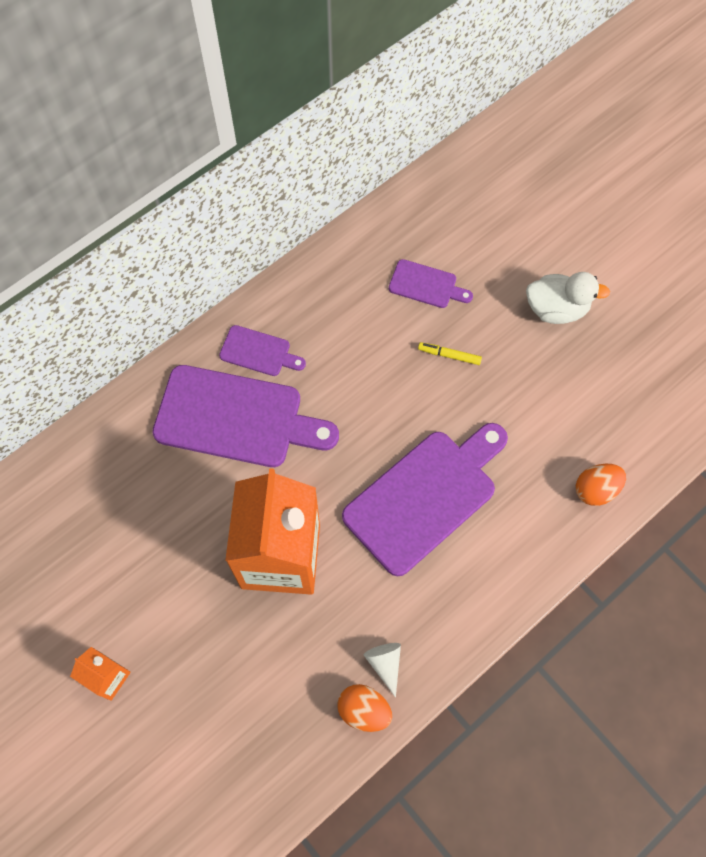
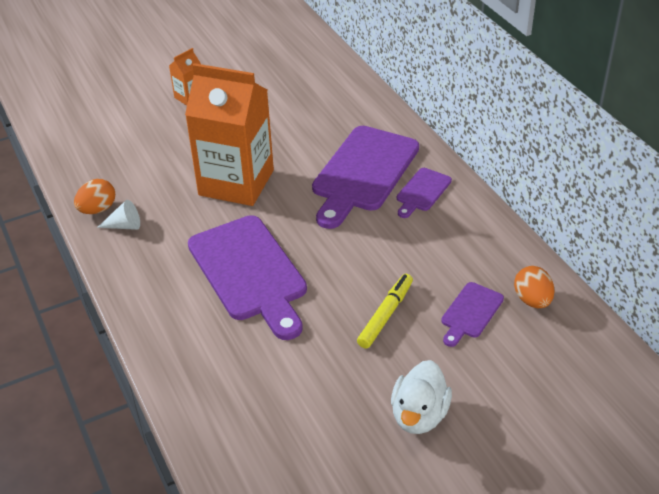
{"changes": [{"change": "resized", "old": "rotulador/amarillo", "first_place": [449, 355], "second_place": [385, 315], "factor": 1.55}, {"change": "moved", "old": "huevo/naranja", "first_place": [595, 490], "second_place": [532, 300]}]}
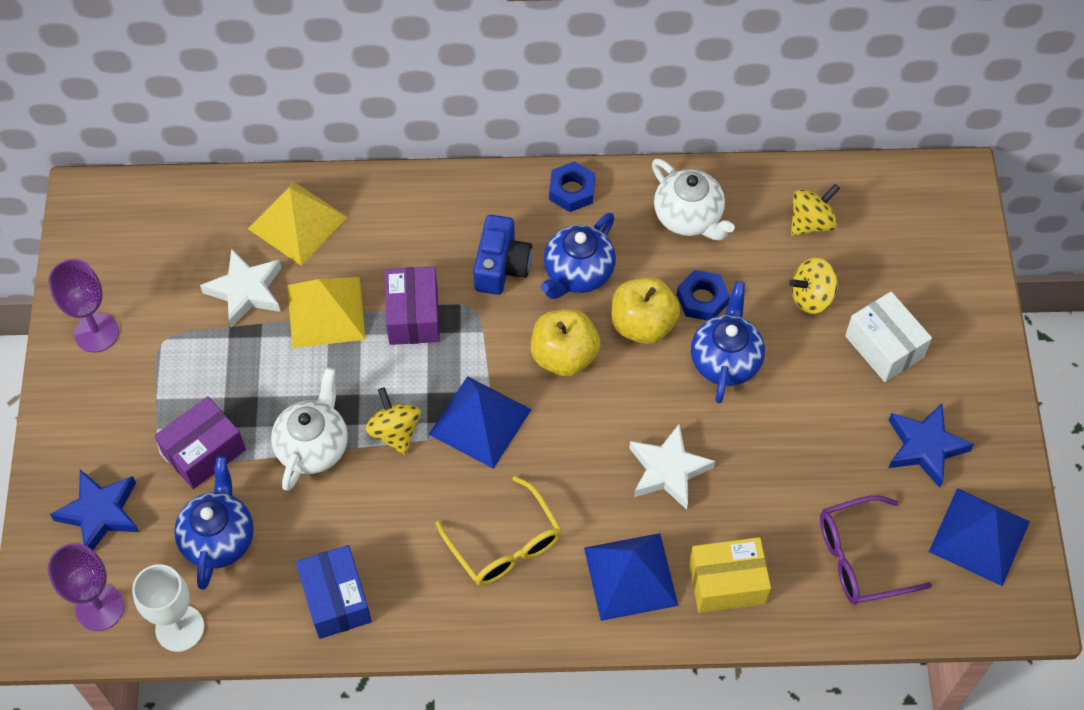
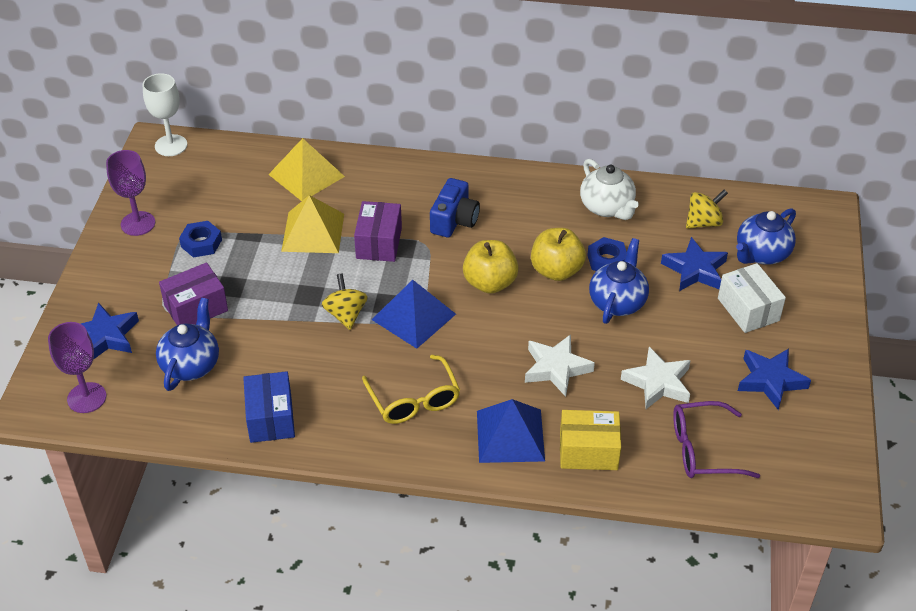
{"changes": [{"change": "moved", "old": "copa/blanco", "first_place": [180, 628], "second_place": [171, 145]}, {"change": "moved", "old": "tuerca/azul", "first_place": [572, 191], "second_place": [201, 243]}, {"change": "moved", "old": "estrella/blanco", "first_place": [246, 291], "second_place": [658, 383]}, {"change": "replaced", "old": "peonza/amarillo", "new": "estrella/azul", "first_place": [811, 297], "second_place": [695, 270]}, {"change": "moved", "old": "tetera/azul", "first_place": [578, 273], "second_place": [761, 254]}, {"change": "removed", "old": "tetera/blanco", "first_place": [313, 446]}, {"change": "removed", "old": "pirámide/azul", "first_place": [979, 536]}]}
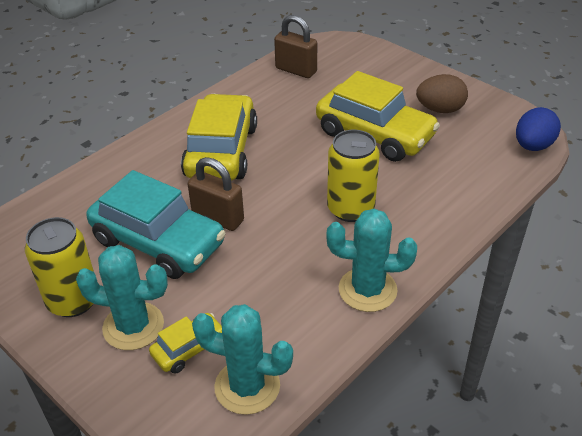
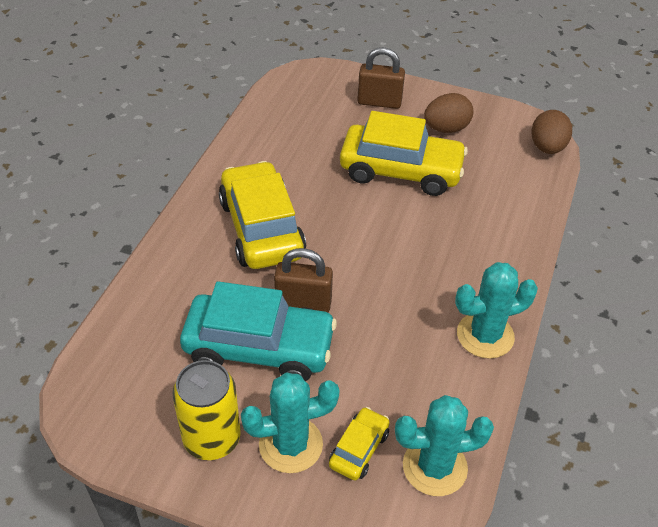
{"changes": [{"change": "moved", "old": "candado/marrón", "first_place": [296, 70], "second_place": [379, 102]}, {"change": "recoloured", "old": "huevo/azul", "new": "huevo/marrón", "first_place": [533, 146], "second_place": [547, 147]}, {"change": "removed", "old": "lata/amarillo", "first_place": [350, 209]}]}
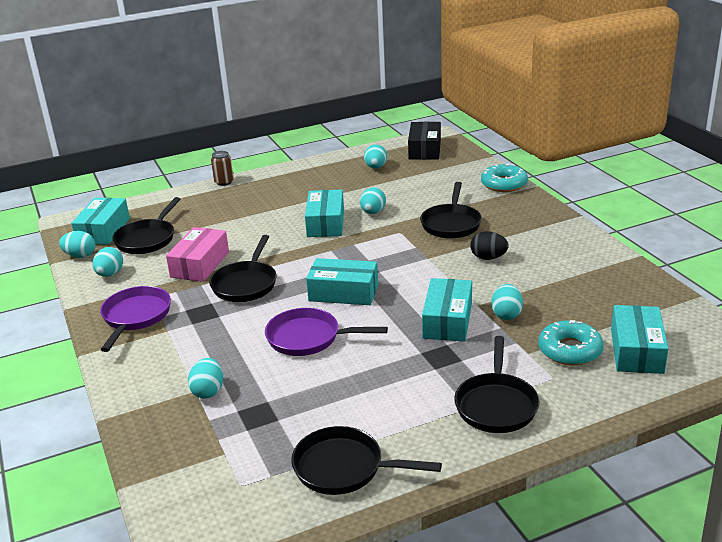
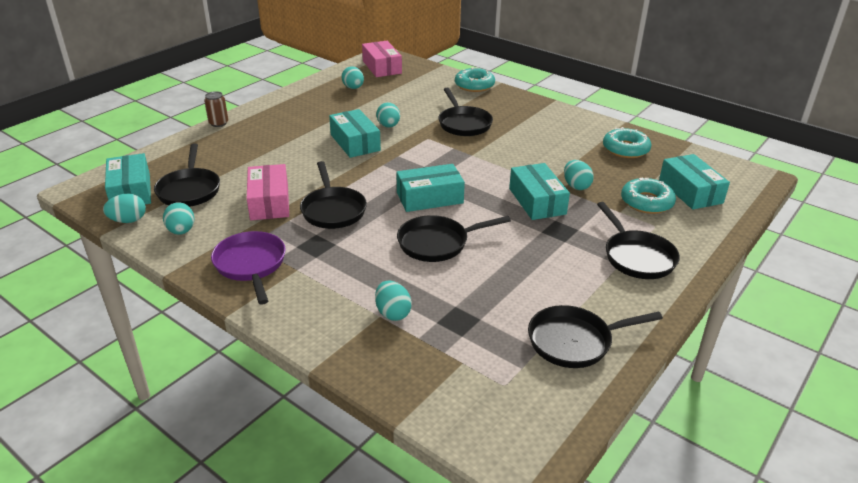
{"changes": [{"change": "recoloured", "old": "caja/negro", "new": "caja/rosa", "first_place": [424, 149], "second_place": [382, 67]}, {"change": "recoloured", "old": "sartén/morado", "new": "sartén/negro", "first_place": [308, 338], "second_place": [437, 243]}, {"change": "added", "new": "rosquilla/turquesa", "second_place": [625, 149]}, {"change": "removed", "old": "huevo/negro", "first_place": [488, 258]}]}
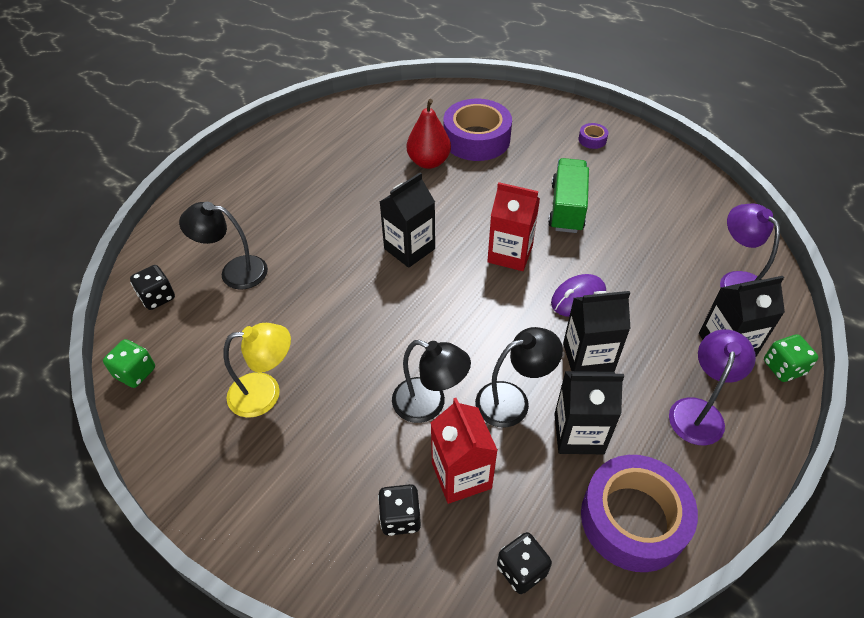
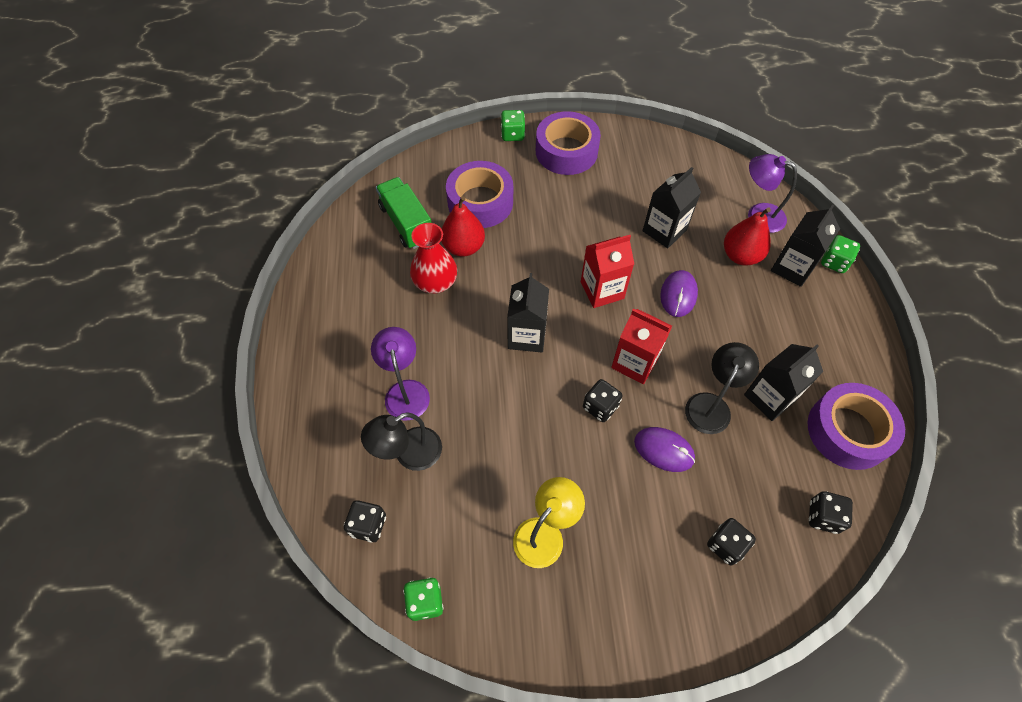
{"changes": [{"change": "moved", "old": "lámpara/morado", "first_place": [698, 411], "second_place": [405, 391]}, {"change": "moved", "old": "camión/verde", "first_place": [567, 208], "second_place": [406, 223]}, {"change": "added", "new": "florero/rojo", "second_place": [435, 281]}, {"change": "added", "new": "dado/verde", "second_place": [512, 134]}, {"change": "resized", "old": "cinta adhesiva/morado", "first_place": [592, 140], "second_place": [566, 151], "factor": 2.41}, {"change": "added", "new": "dado/negro", "second_place": [600, 407]}, {"change": "moved", "old": "cartón de leche/rojo", "first_place": [461, 475], "second_place": [635, 362]}, {"change": "replaced", "old": "lámpara/negro", "new": "ratón/morado", "first_place": [429, 404], "second_place": [664, 450]}, {"change": "moved", "old": "cartón de leche/negro", "first_place": [588, 357], "second_place": [664, 230]}, {"change": "added", "new": "pera/rojo", "second_place": [740, 256]}]}
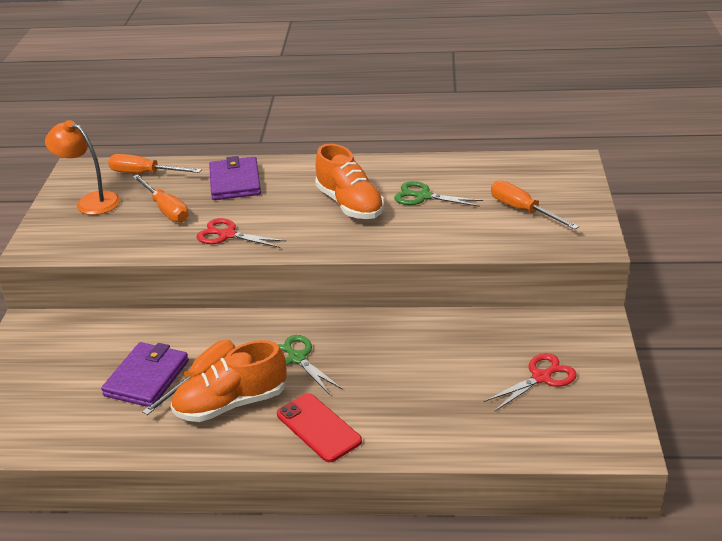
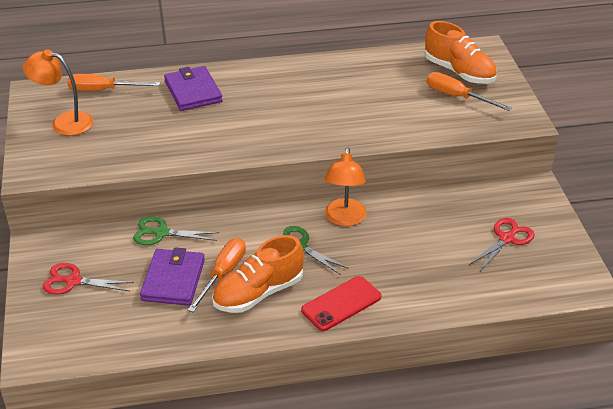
{"changes": [{"change": "moved", "old": "tijeras/rojo", "first_place": [227, 235], "second_place": [73, 281]}, {"change": "moved", "old": "tijeras/verde", "first_place": [423, 196], "second_place": [161, 233]}, {"change": "turned", "old": "móvil/rojo", "first_place": [318, 428], "second_place": [341, 304], "degrees": -75}, {"change": "added", "new": "lámpara/naranja", "second_place": [344, 219]}, {"change": "moved", "old": "zapato/naranja", "first_place": [350, 204], "second_place": [459, 72]}, {"change": "removed", "old": "destornillador/naranja", "first_place": [166, 209]}]}
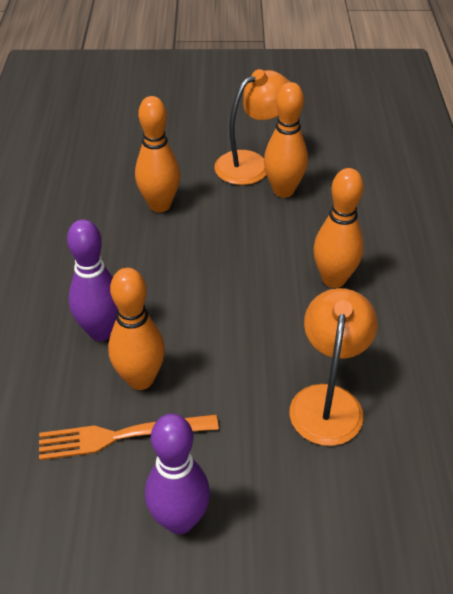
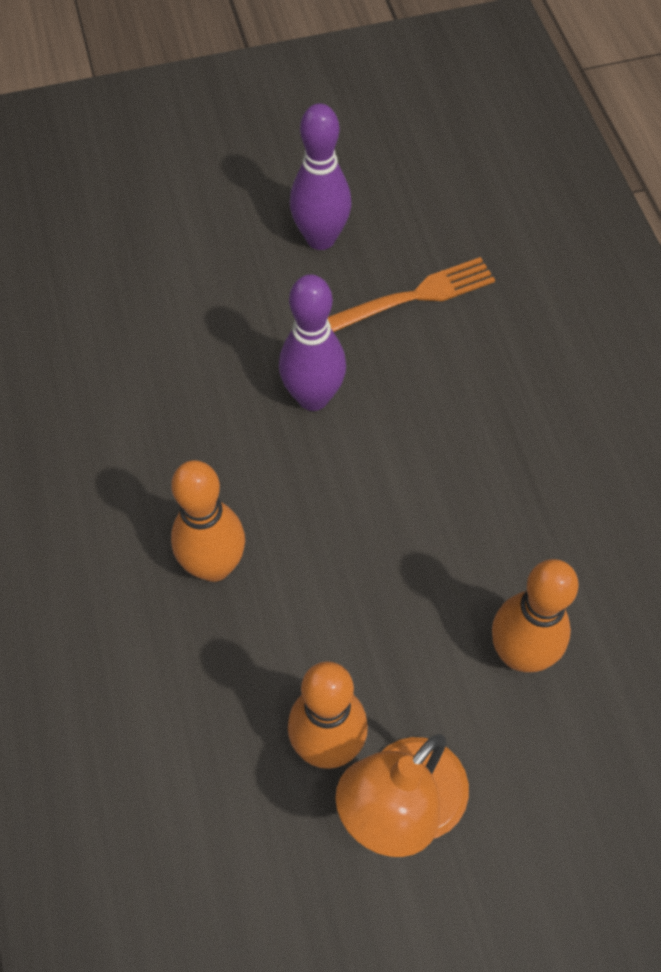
{"changes": [{"change": "moved", "old": "bolo/morado", "first_place": [101, 331], "second_place": [313, 397]}, {"change": "removed", "old": "bolo/naranja", "first_place": [140, 379]}, {"change": "removed", "old": "lámpara/naranja", "first_place": [328, 401]}]}
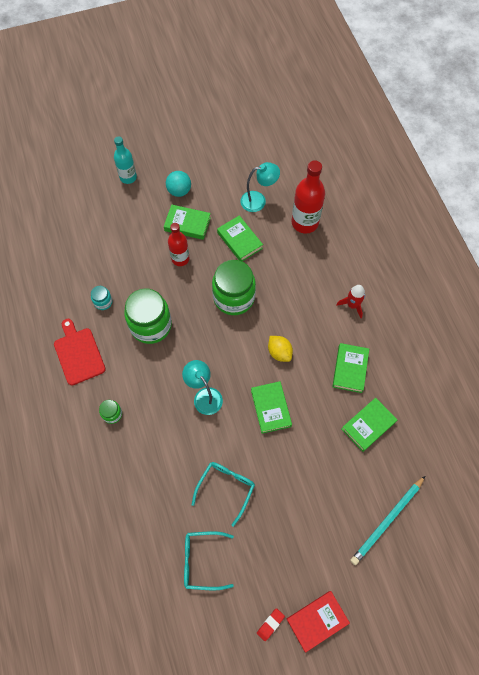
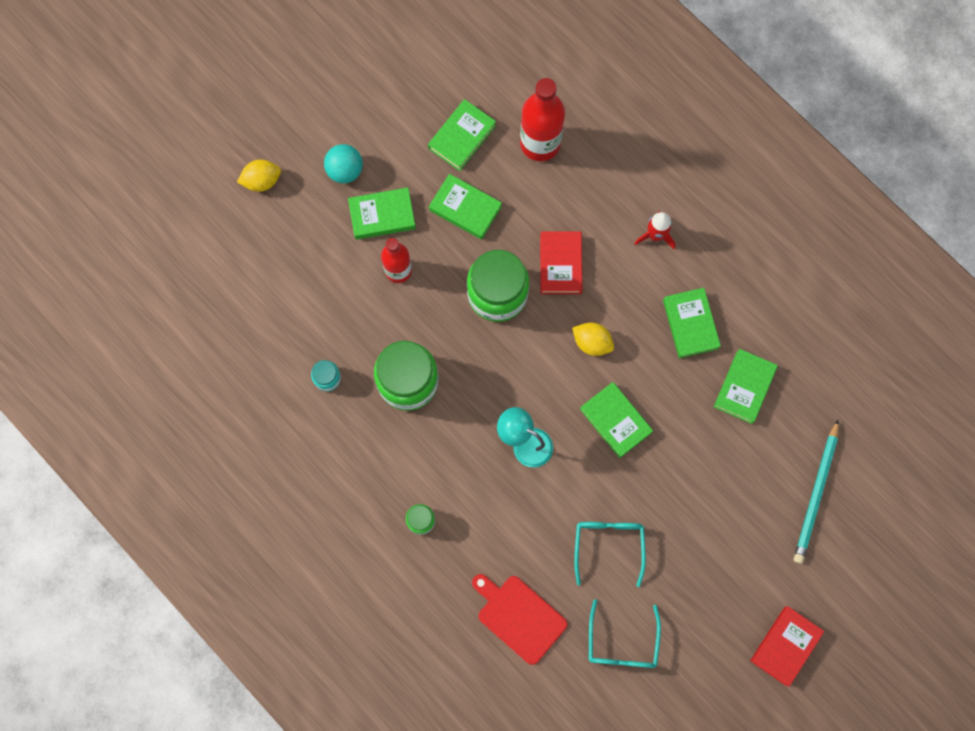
{"changes": [{"change": "replaced", "old": "botella/turquesa", "new": "limón/amarillo", "first_place": [128, 177], "second_place": [262, 181]}, {"change": "replaced", "old": "lámpara/turquesa", "new": "libro/verde", "first_place": [258, 200], "second_place": [462, 137]}, {"change": "moved", "old": "tabla de cortar/rojo", "first_place": [78, 354], "second_place": [519, 617]}, {"change": "added", "new": "libro/rojo", "second_place": [560, 264]}, {"change": "turned", "old": "gafas/turquesa", "first_place": [202, 561], "second_place": [622, 643], "degrees": -60}, {"change": "removed", "old": "goma de borrar/rojo", "first_place": [270, 624]}]}
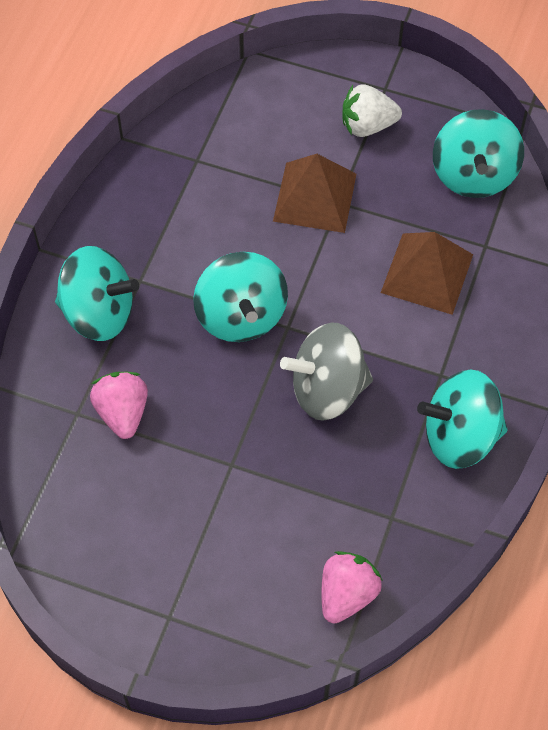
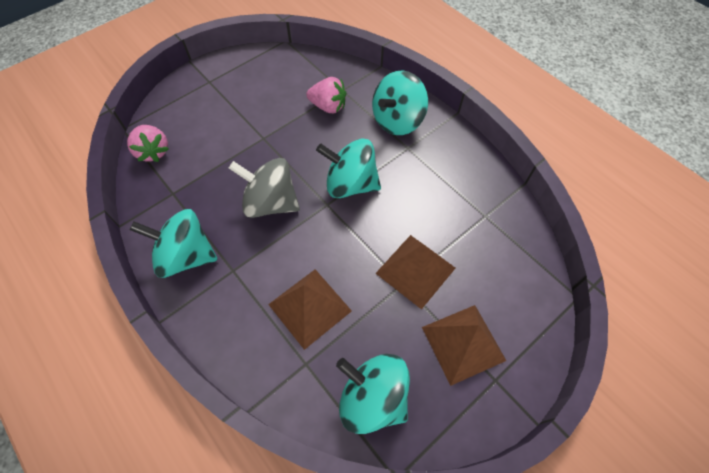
{"changes": [{"change": "turned", "old": "peonza/turquesa", "first_place": [460, 436], "second_place": [186, 256], "degrees": -105}, {"change": "turned", "old": "peonza/gris", "first_place": [327, 389], "second_place": [271, 203], "degrees": -90}, {"change": "replaced", "old": "fresa/blanco", "new": "pirámide/marrón", "first_place": [367, 125], "second_place": [463, 343]}]}
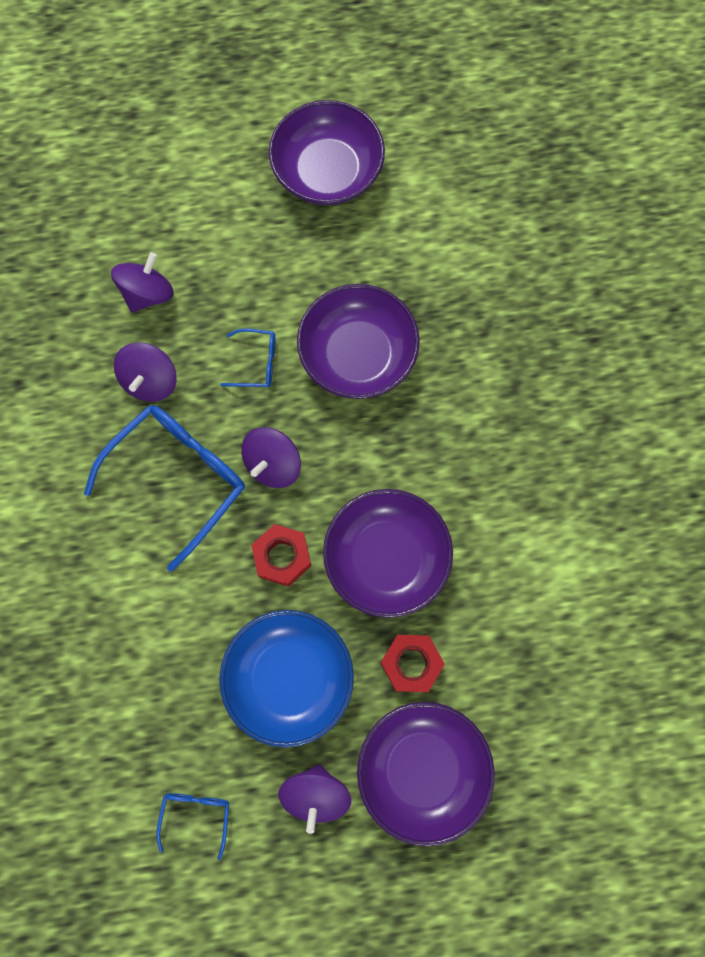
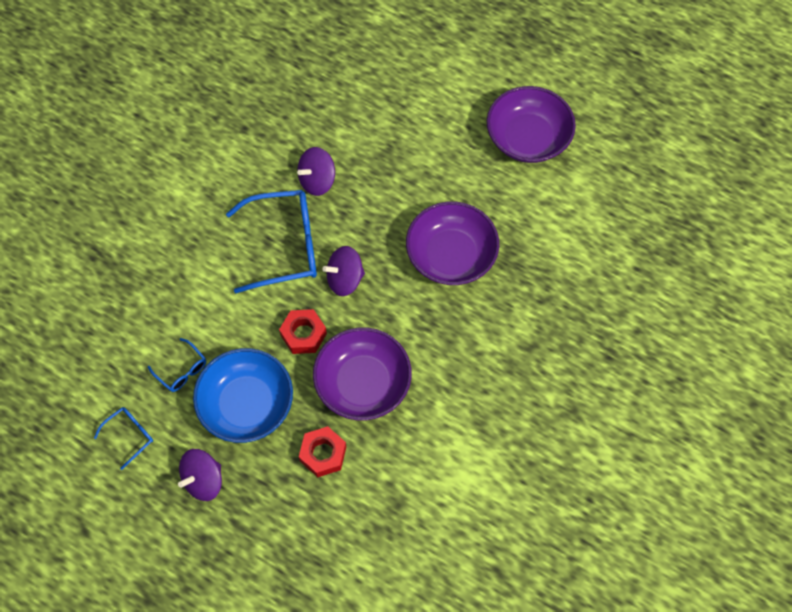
{"changes": [{"change": "moved", "old": "gafas/azul", "first_place": [256, 363], "second_place": [182, 370]}, {"change": "removed", "old": "peonza/morado", "first_place": [148, 294]}, {"change": "removed", "old": "cuenco/morado", "first_place": [422, 769]}]}
